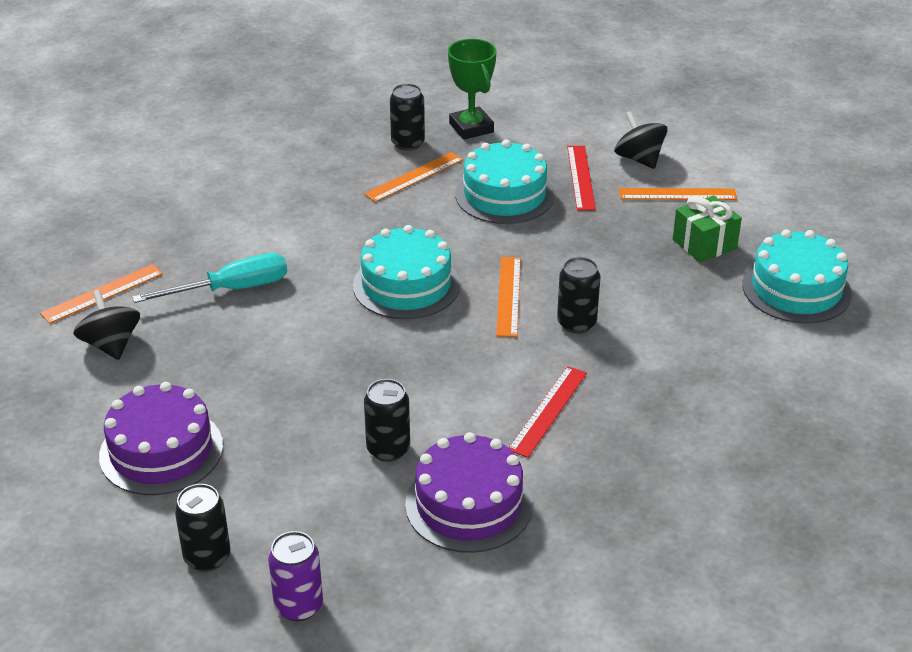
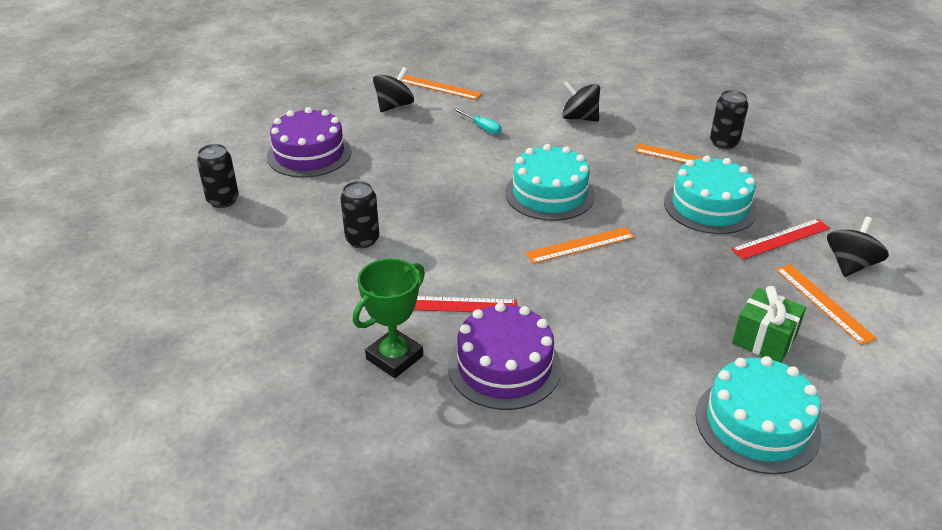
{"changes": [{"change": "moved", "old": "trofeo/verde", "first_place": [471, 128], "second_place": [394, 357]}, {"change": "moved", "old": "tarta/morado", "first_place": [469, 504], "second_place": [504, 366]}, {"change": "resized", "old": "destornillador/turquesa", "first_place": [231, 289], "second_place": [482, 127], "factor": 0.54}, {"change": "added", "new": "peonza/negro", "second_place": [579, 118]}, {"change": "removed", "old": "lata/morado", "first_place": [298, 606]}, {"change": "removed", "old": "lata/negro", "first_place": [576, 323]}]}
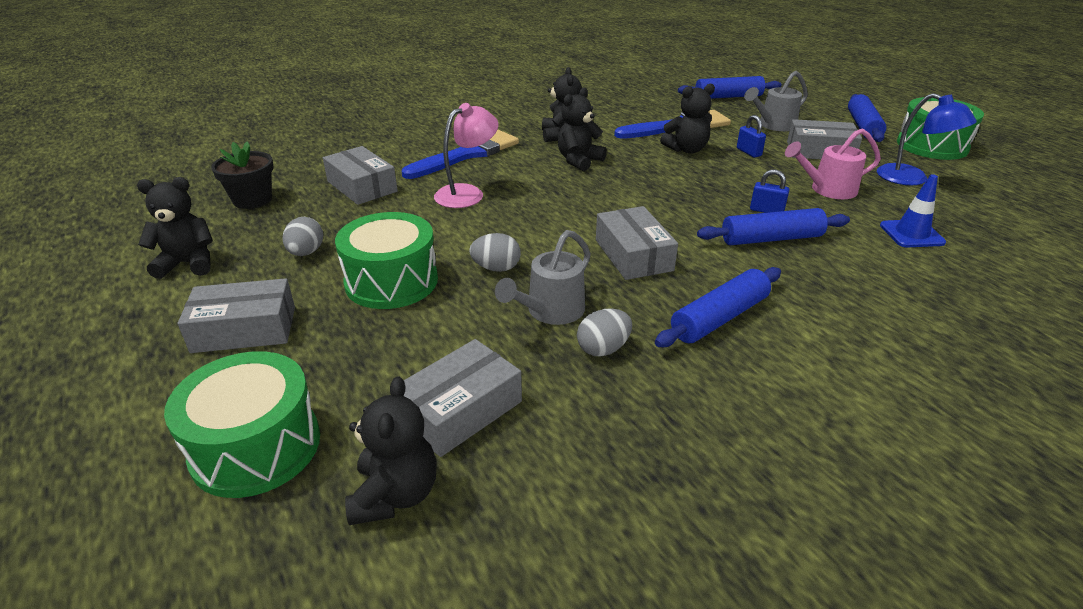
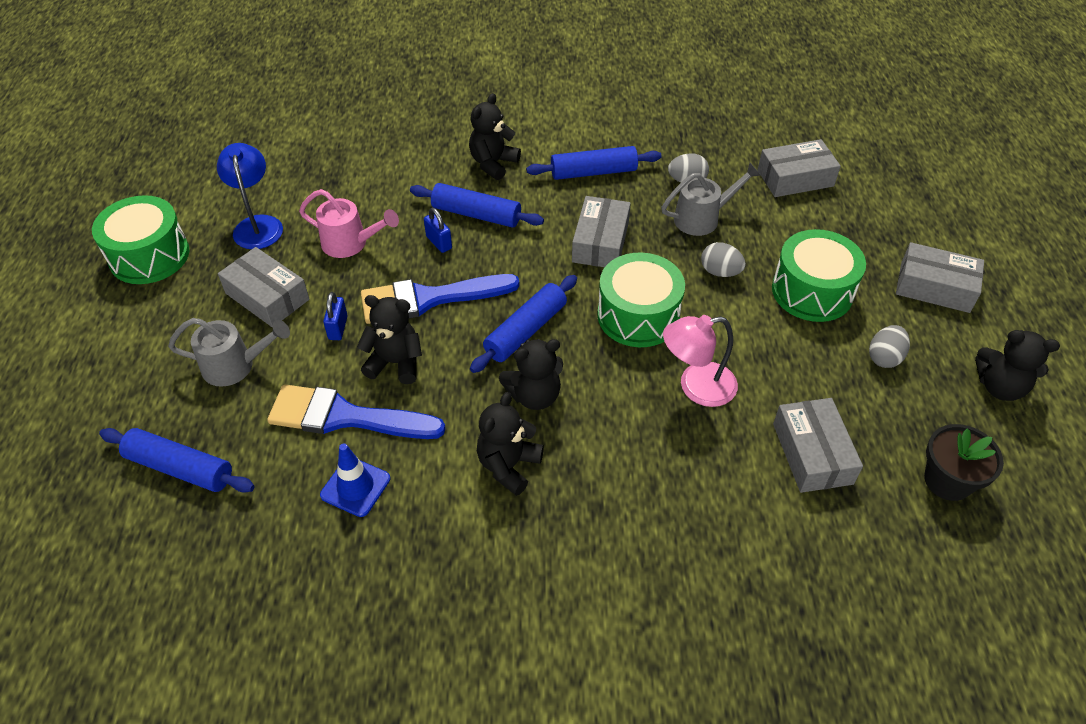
{"changes": [{"change": "moved", "old": "cono de tráfico/azul", "first_place": [911, 234], "second_place": [355, 487]}, {"change": "moved", "old": "pincel/azul", "first_place": [467, 154], "second_place": [429, 299]}, {"change": "moved", "old": "osito/negro", "first_place": [395, 495], "second_place": [493, 163]}, {"change": "moved", "old": "rodillo/azul", "first_place": [863, 126], "second_place": [526, 331]}, {"change": "moved", "old": "tambor/verde", "first_place": [256, 447], "second_place": [638, 315]}]}
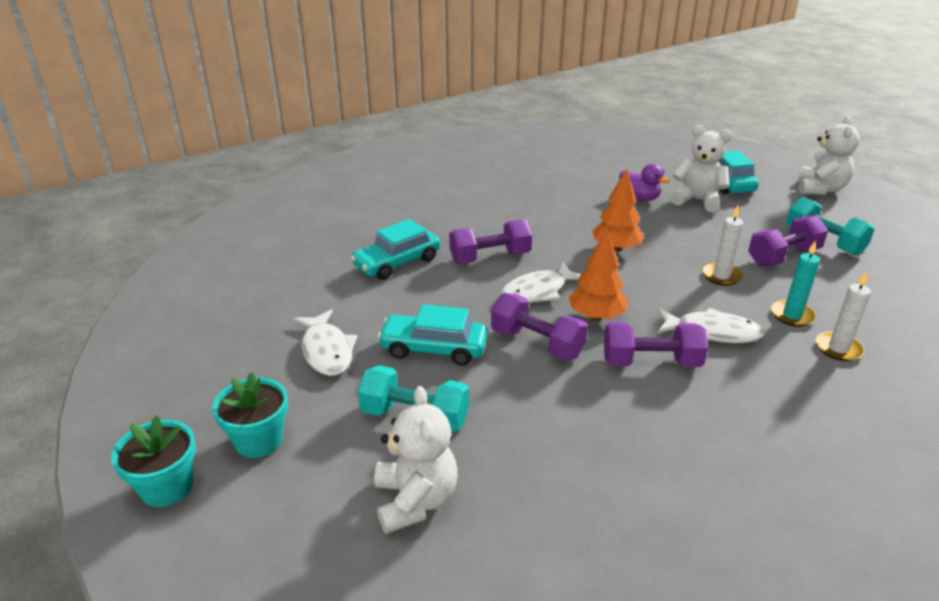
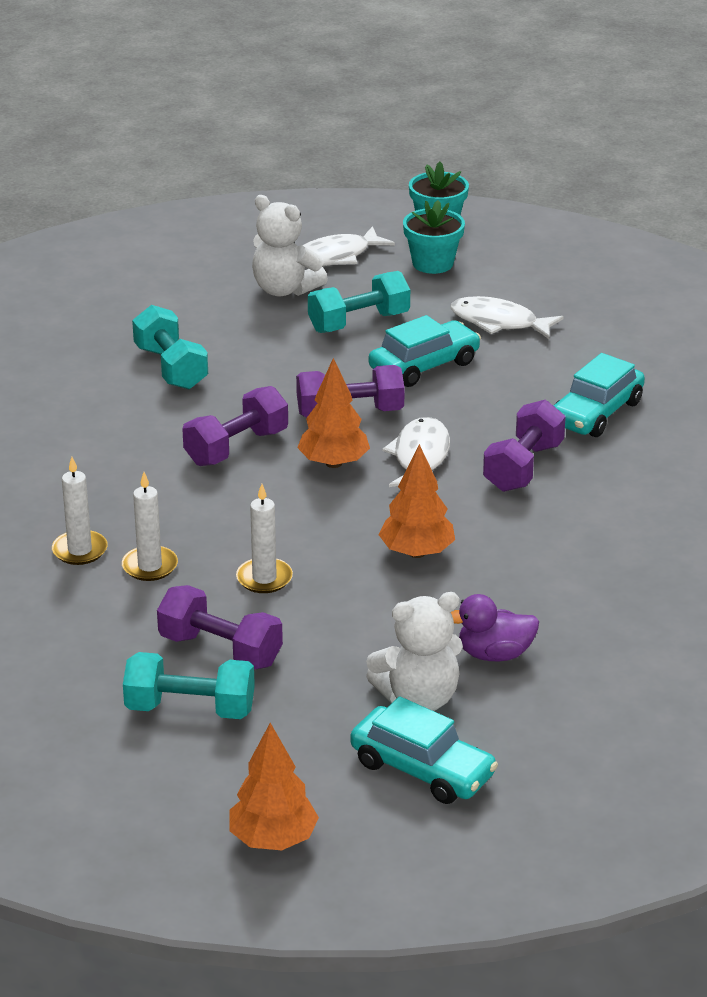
{"changes": [{"change": "recoloured", "old": "vela/turquesa", "new": "vela/blanco", "first_place": [792, 315], "second_place": [150, 566]}, {"change": "added", "new": "mancuerna/turquesa", "second_place": [171, 368]}, {"change": "turned", "old": "mancuerna/morado", "first_place": [783, 256], "second_place": [220, 650], "degrees": -75}, {"change": "replaced", "old": "osito/blanco", "new": "árbol/naranja", "first_place": [820, 189], "second_place": [273, 839]}, {"change": "moved", "old": "pez/blanco", "first_place": [712, 332], "second_place": [336, 256]}, {"change": "turned", "old": "coche/turquesa", "first_place": [397, 262], "second_place": [596, 413], "degrees": -150}]}
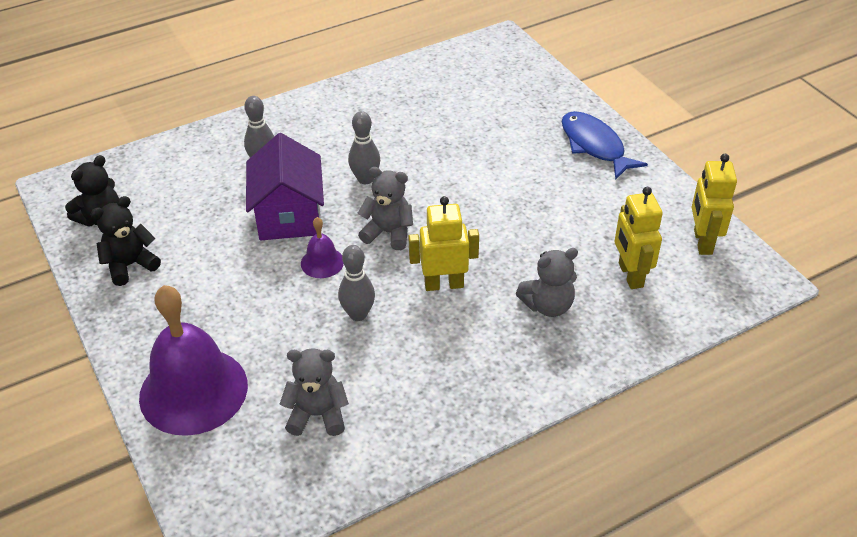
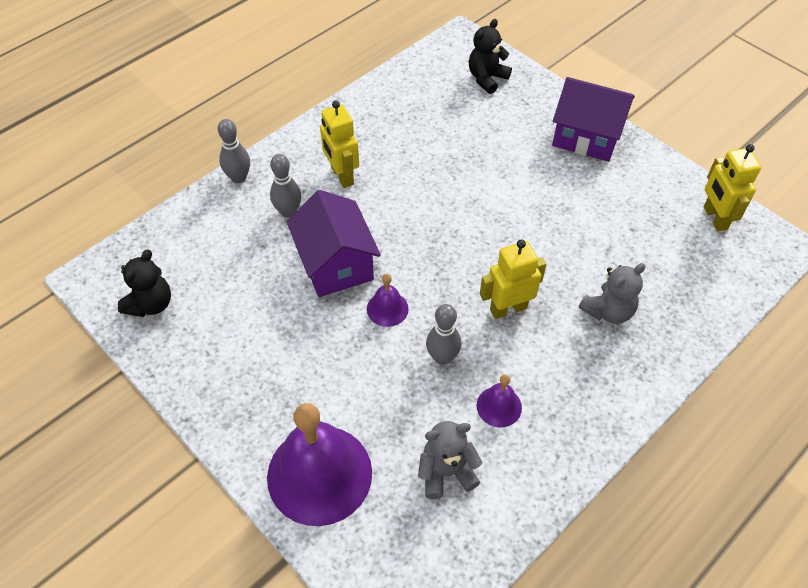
{"changes": [{"change": "moved", "old": "bolo/gris", "first_place": [365, 179], "second_place": [239, 178]}, {"change": "moved", "old": "robot/amarillo", "first_place": [630, 275], "second_place": [342, 176]}, {"change": "moved", "old": "osito/negro", "first_place": [130, 265], "second_place": [487, 78]}, {"change": "added", "new": "campana/morado", "second_place": [499, 406]}, {"change": "replaced", "old": "pez/azul", "new": "casa/morado", "first_place": [594, 146], "second_place": [587, 136]}, {"change": "removed", "old": "osito/gris", "first_place": [388, 233]}]}
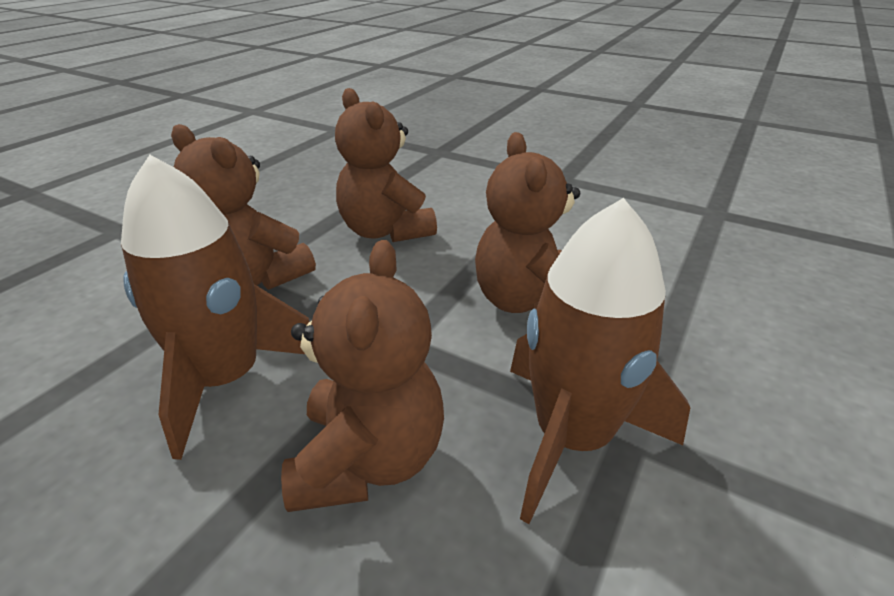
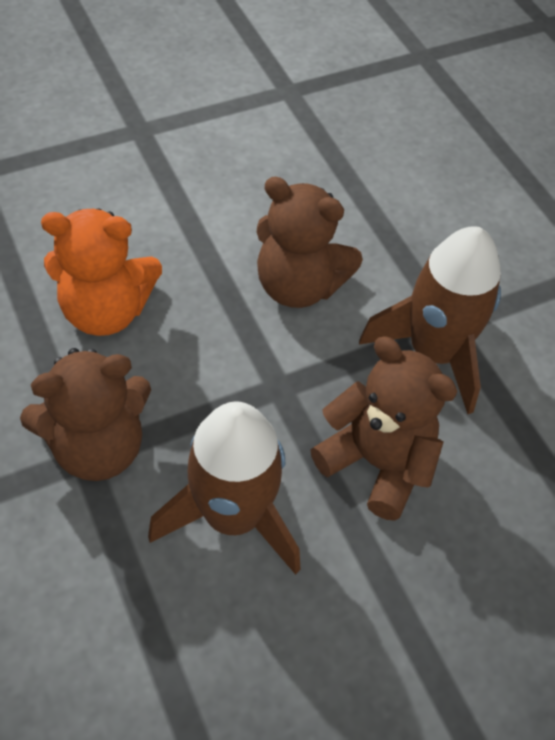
{"changes": [{"change": "recoloured", "old": "osito/marrón", "new": "osito/naranja", "first_place": [385, 231], "second_place": [106, 311]}]}
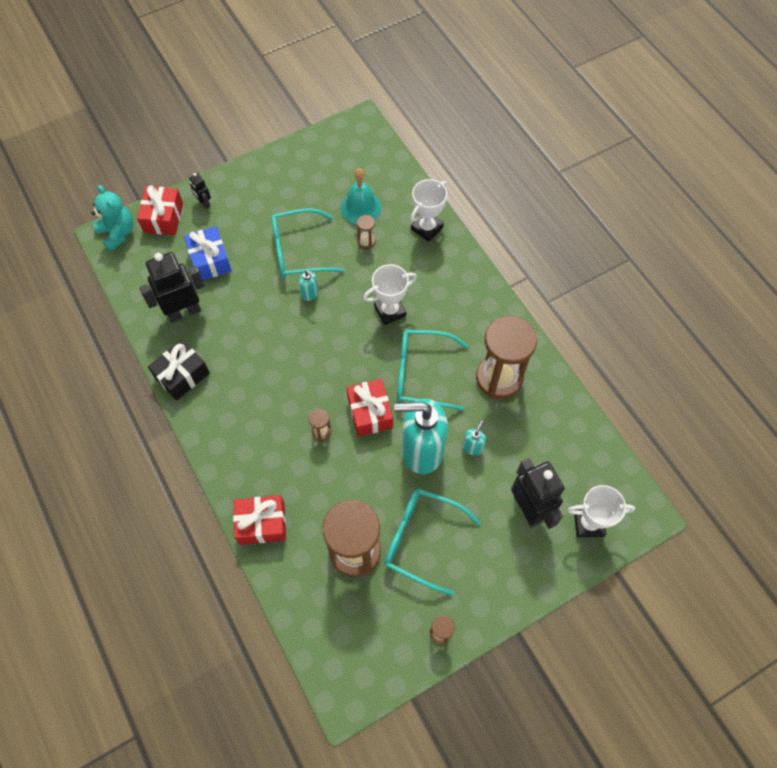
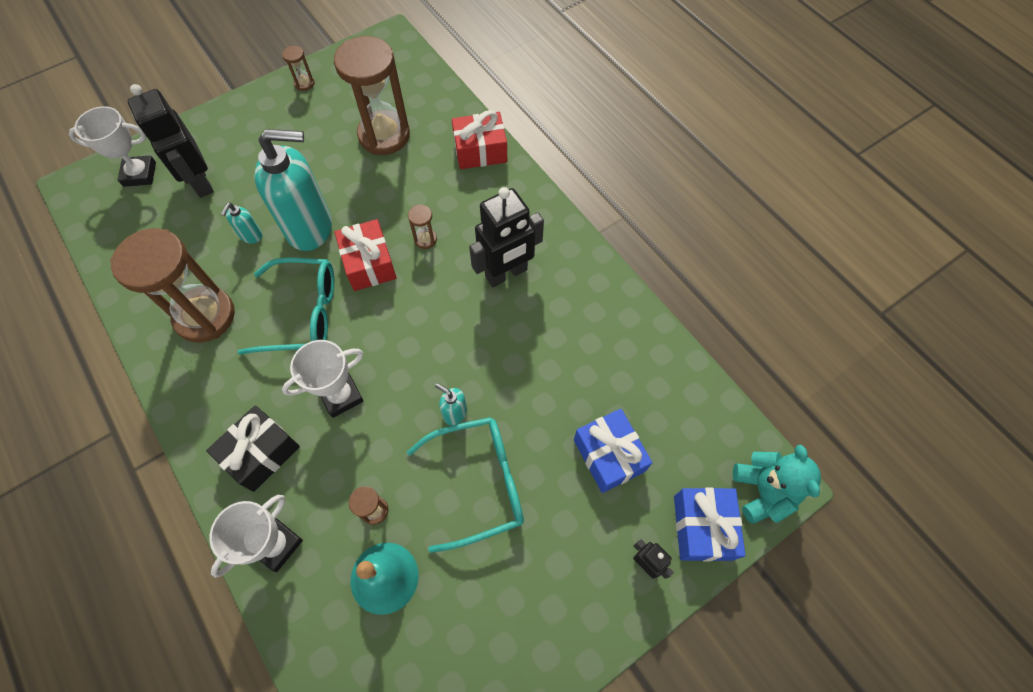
{"changes": [{"change": "moved", "old": "regalo/negro", "first_place": [182, 375], "second_place": [261, 453]}, {"change": "moved", "old": "robot/negro", "first_place": [184, 312], "second_place": [506, 274]}, {"change": "recoloured", "old": "regalo/rojo", "new": "regalo/azul", "first_place": [163, 218], "second_place": [702, 527]}, {"change": "turned", "old": "osito/turquesa", "first_place": [118, 233], "second_place": [763, 491], "degrees": -150}, {"change": "removed", "old": "gafas/turquesa", "first_place": [421, 540]}]}
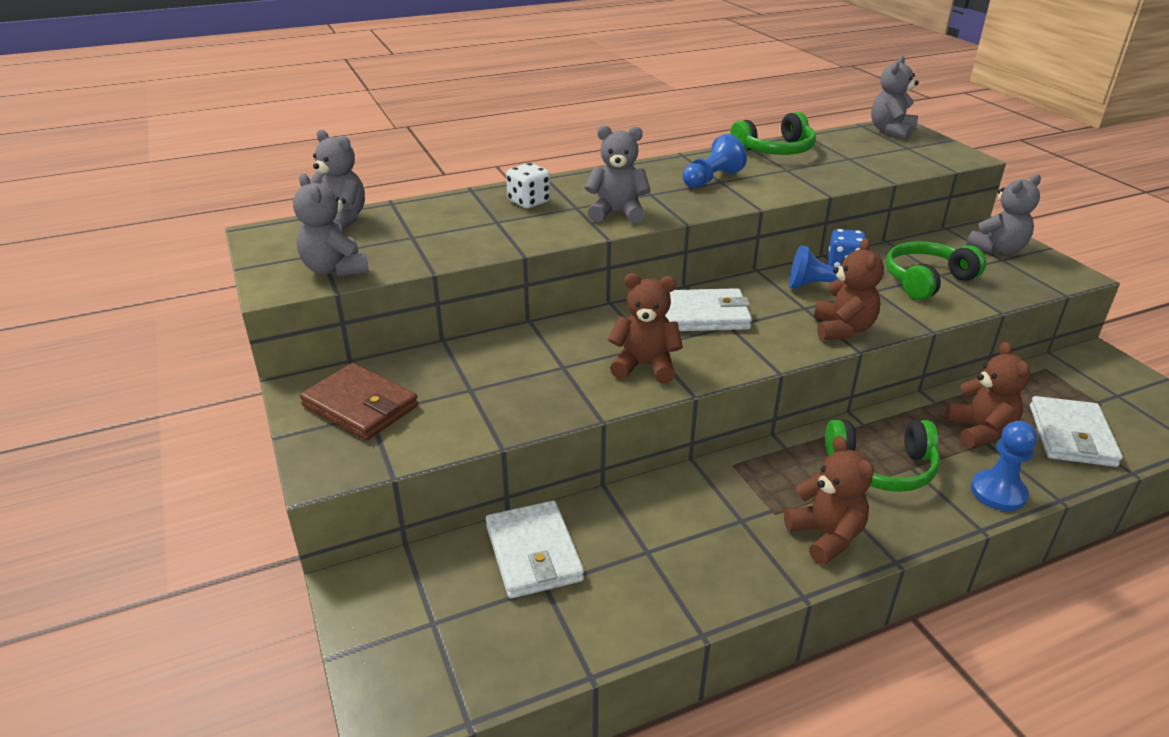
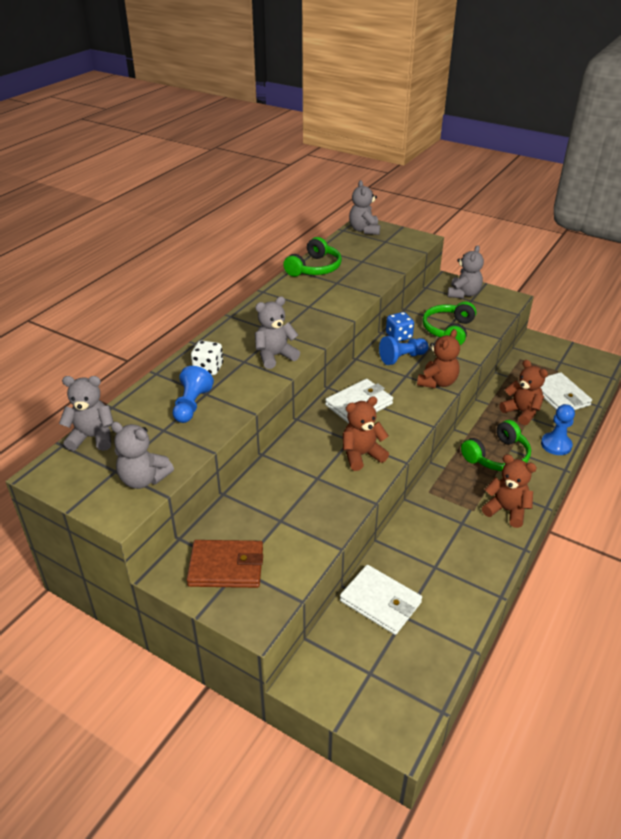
{"changes": [{"change": "moved", "old": "peón/azul", "first_place": [711, 179], "second_place": [191, 405]}, {"change": "turned", "old": "osito/marrón", "first_place": [842, 329], "second_place": [437, 382], "degrees": 60}]}
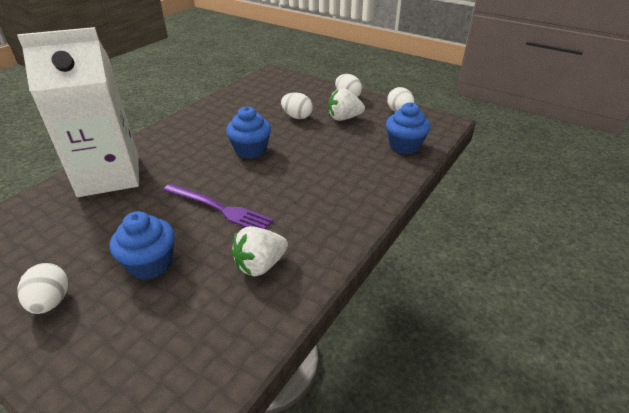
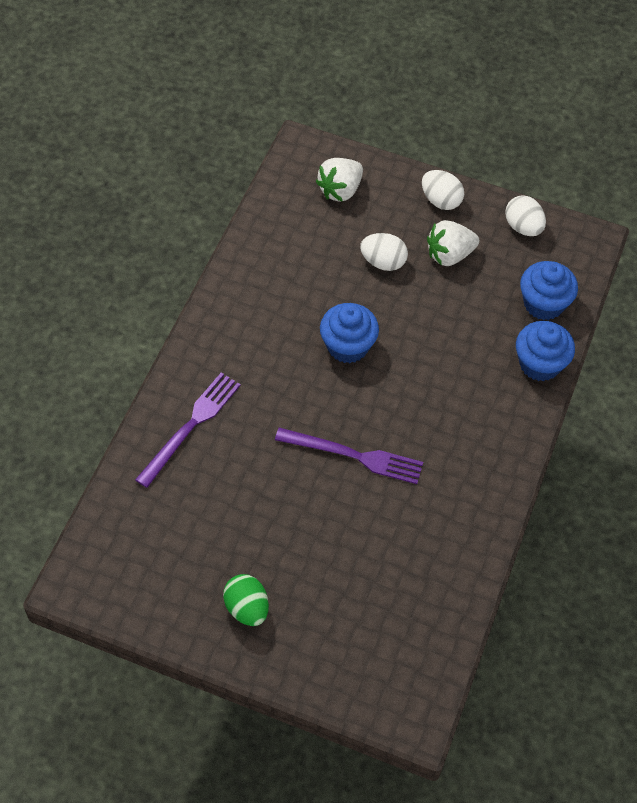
{"changes": [{"change": "replaced", "old": "cartón de leche/blanco", "new": "tenedor/morado", "first_place": [109, 176], "second_place": [191, 426]}, {"change": "recoloured", "old": "huevo/blanco", "new": "huevo/verde", "first_place": [51, 302], "second_place": [247, 608]}, {"change": "moved", "old": "fresa/blanco", "first_place": [260, 265], "second_place": [340, 190]}, {"change": "moved", "old": "magdalena/azul", "first_place": [150, 264], "second_place": [539, 364]}]}
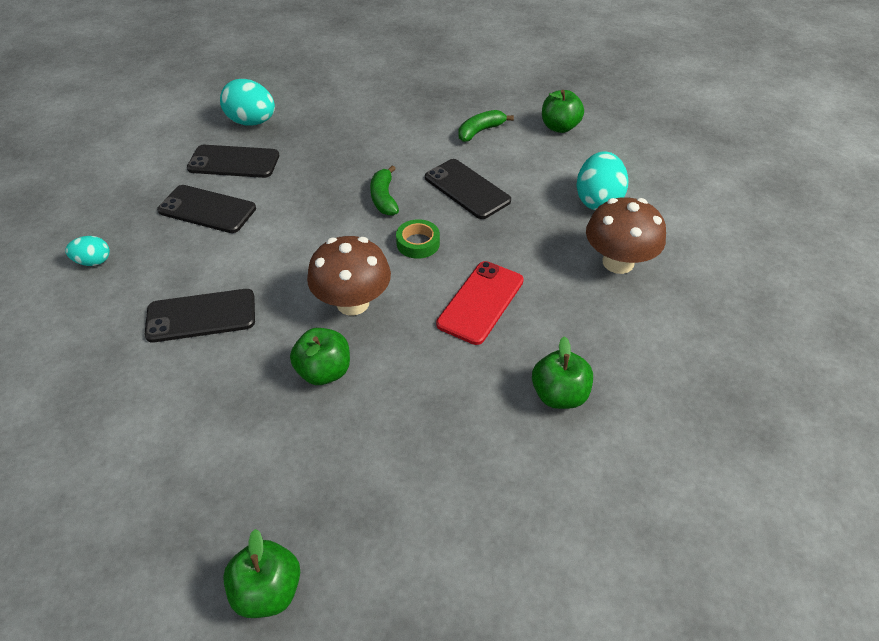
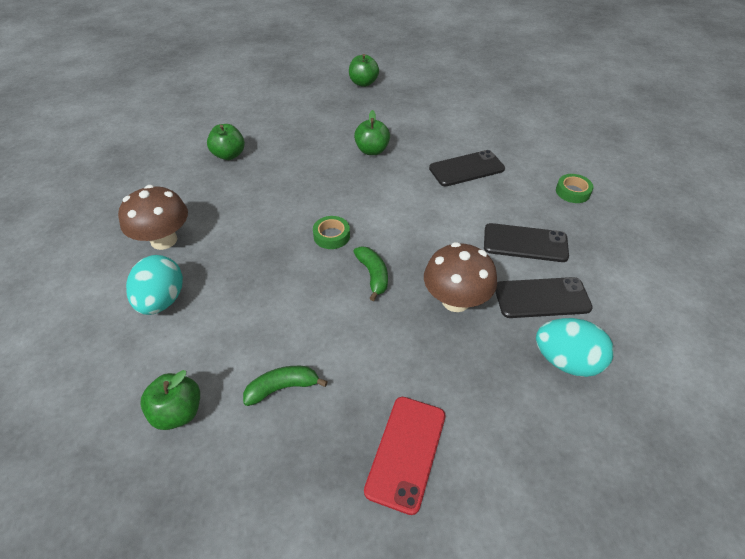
{"changes": [{"change": "turned", "old": "plátano/verde", "first_place": [480, 131], "second_place": [282, 388], "degrees": -150}, {"change": "moved", "old": "móvil/rojo", "first_place": [481, 302], "second_place": [406, 452]}, {"change": "moved", "old": "seta/marrón", "first_place": [353, 303], "second_place": [455, 300]}, {"change": "replaced", "old": "huevo/turquesa", "new": "cinta adhesiva/verde", "first_place": [93, 261], "second_place": [572, 192]}, {"change": "removed", "old": "móvil/negro", "first_place": [467, 189]}]}
